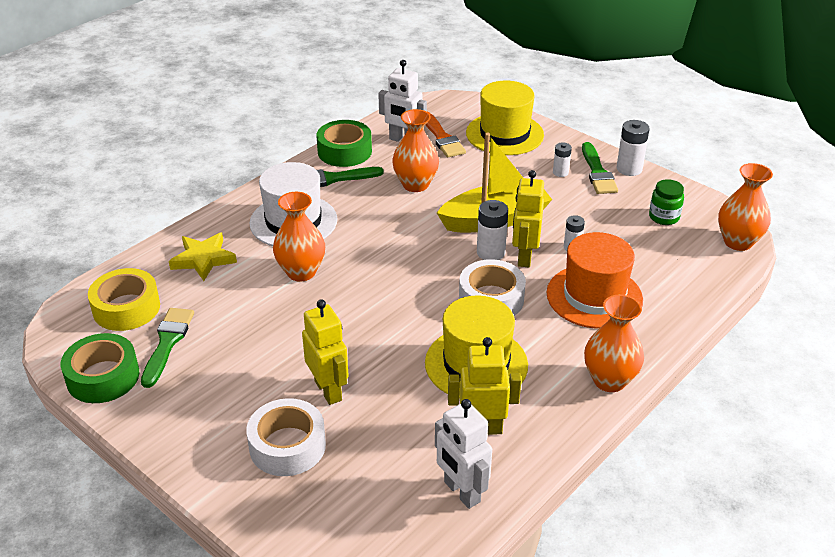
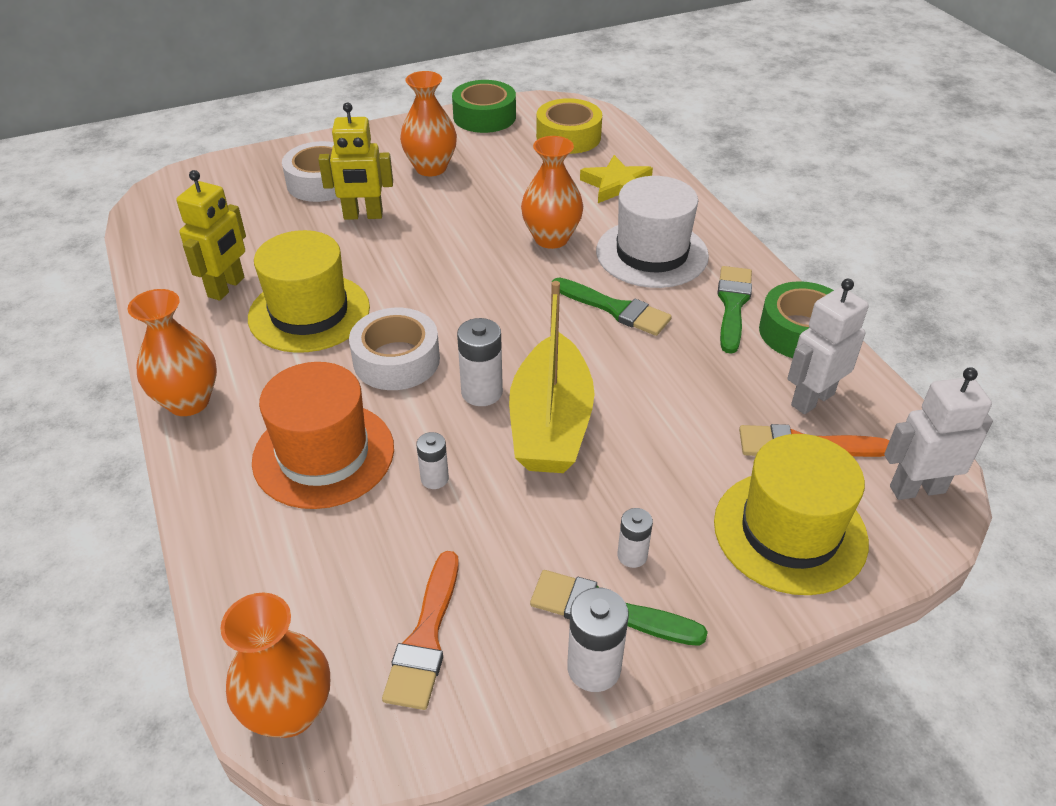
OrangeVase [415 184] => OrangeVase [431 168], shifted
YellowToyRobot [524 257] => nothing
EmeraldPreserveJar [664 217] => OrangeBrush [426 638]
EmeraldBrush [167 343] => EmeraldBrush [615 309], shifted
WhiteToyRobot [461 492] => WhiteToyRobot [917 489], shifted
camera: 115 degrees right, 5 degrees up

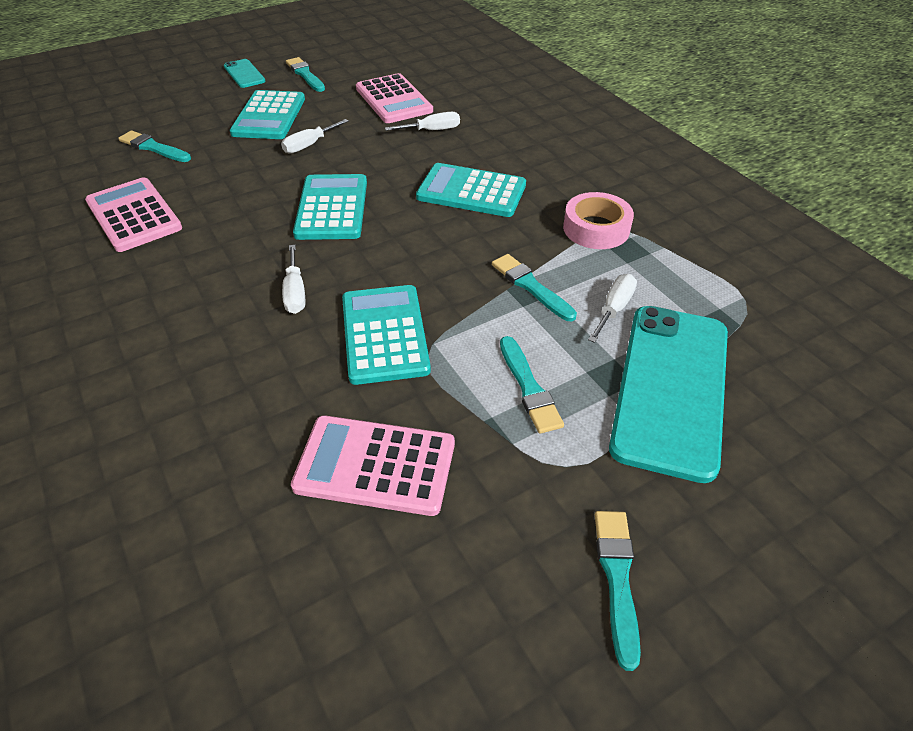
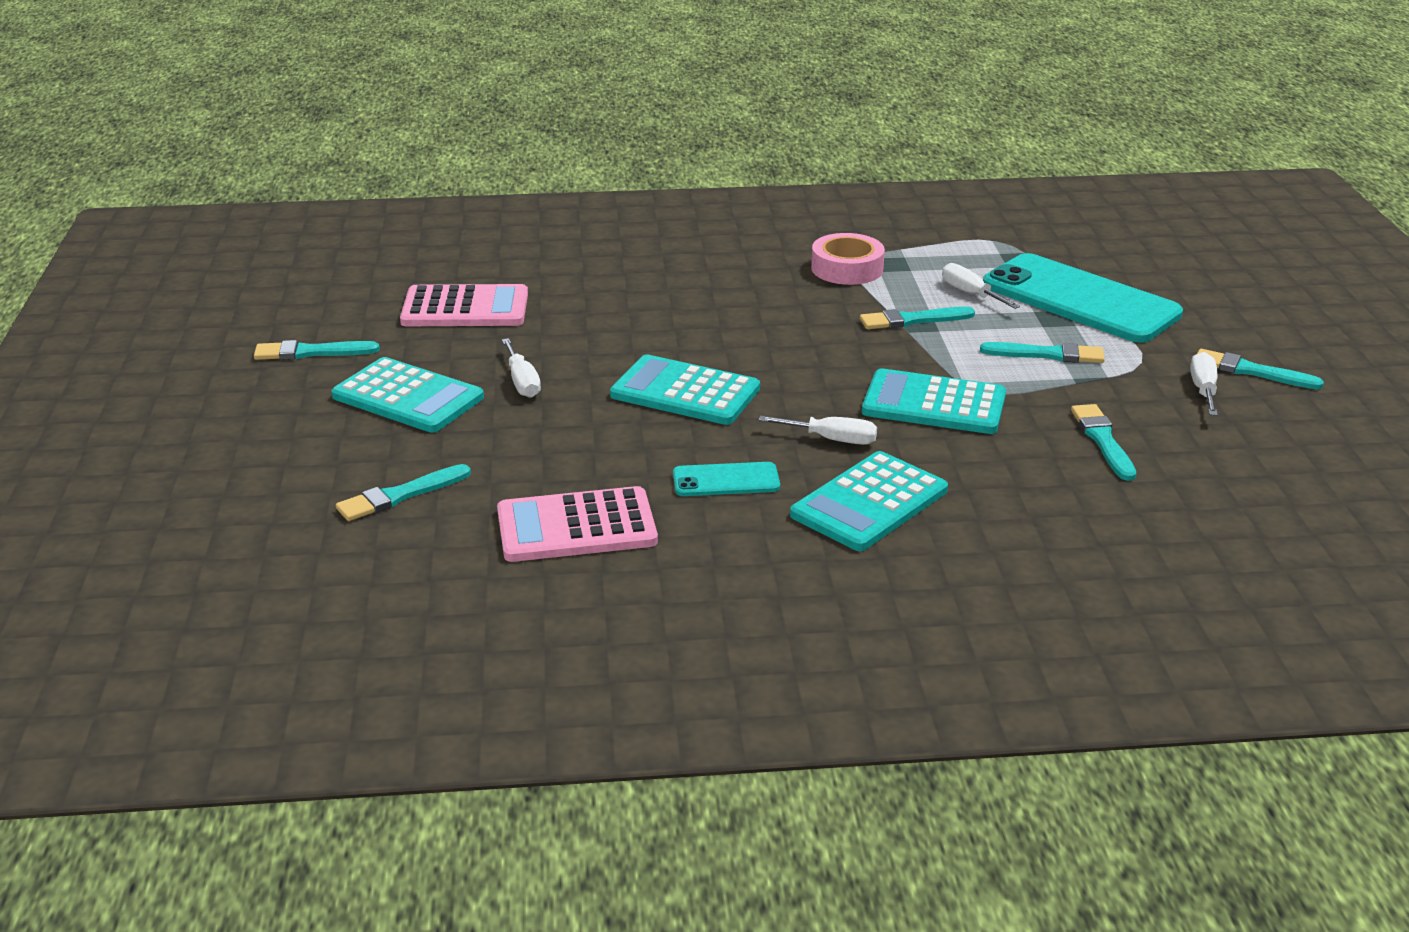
AquaSmartphone [244 74] => AquaSmartphone [726 480], shifted
WhiteHandScrewdriver [432 130] => WhiteHandScrewdriver [1203 390], shifted
AquaPocketCalculator [471 191] => AquaPocketCalculator [869 503], shifted
RosyPocketCalculator [375 465] => AquaBrush [1103 440]
camera: 65 degrees left, 15 degrees down

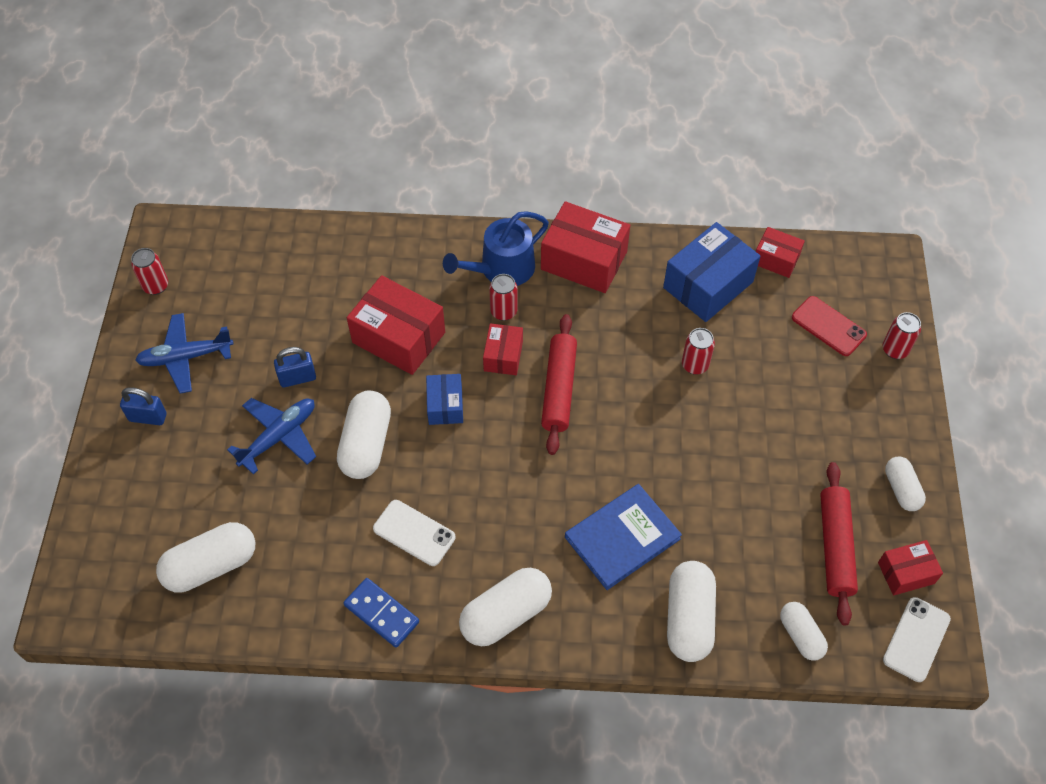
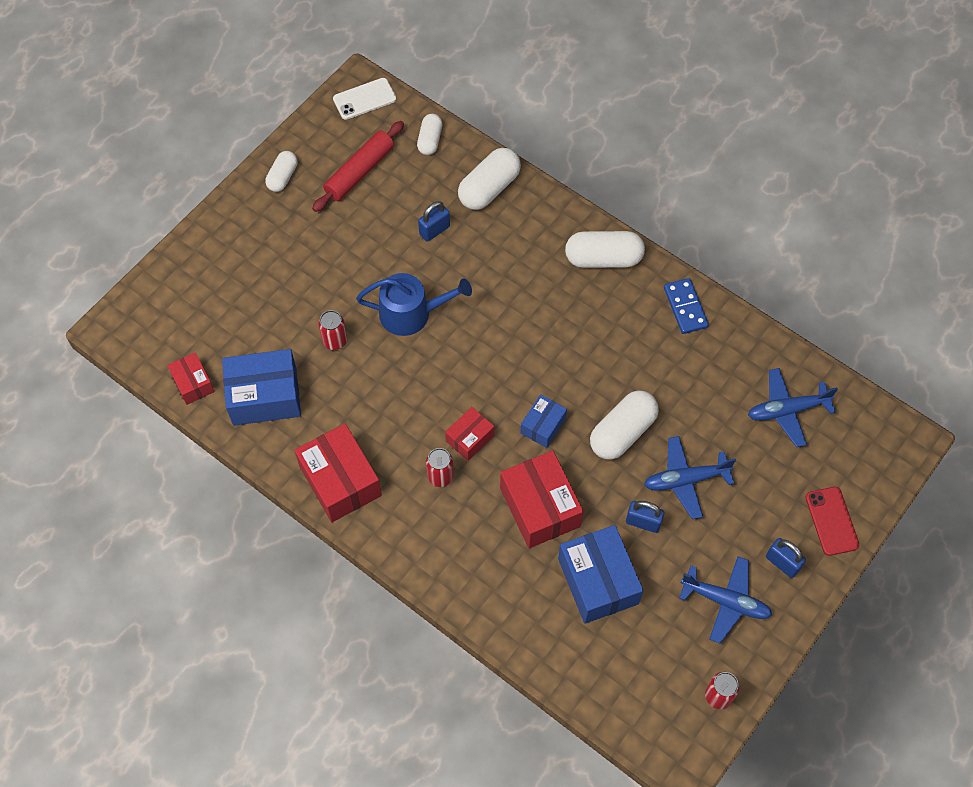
CobaltWateringCan [501 269] => CobaltWateringCan [411 313], shifted
CrimsonSmartphone [828 326] => CrimsonSmartphone [831 521], shifted
CrimsonTin [895 350] => nothing
CrimsonPastryRoller [559 389] => nothing
CobaltHardcover [622 538] => nothing
WhiteSmartphone [414 533] => nothing
WhitePillShape [211 565] => CobaltAeroplane [787 410]
CrimsonParcel [906 573] => nothing
nothing => CobaltSmallLock [434 230]
nothing => CobaltParcel [598 581]
camera: 145 degrees left, 5 degrees up

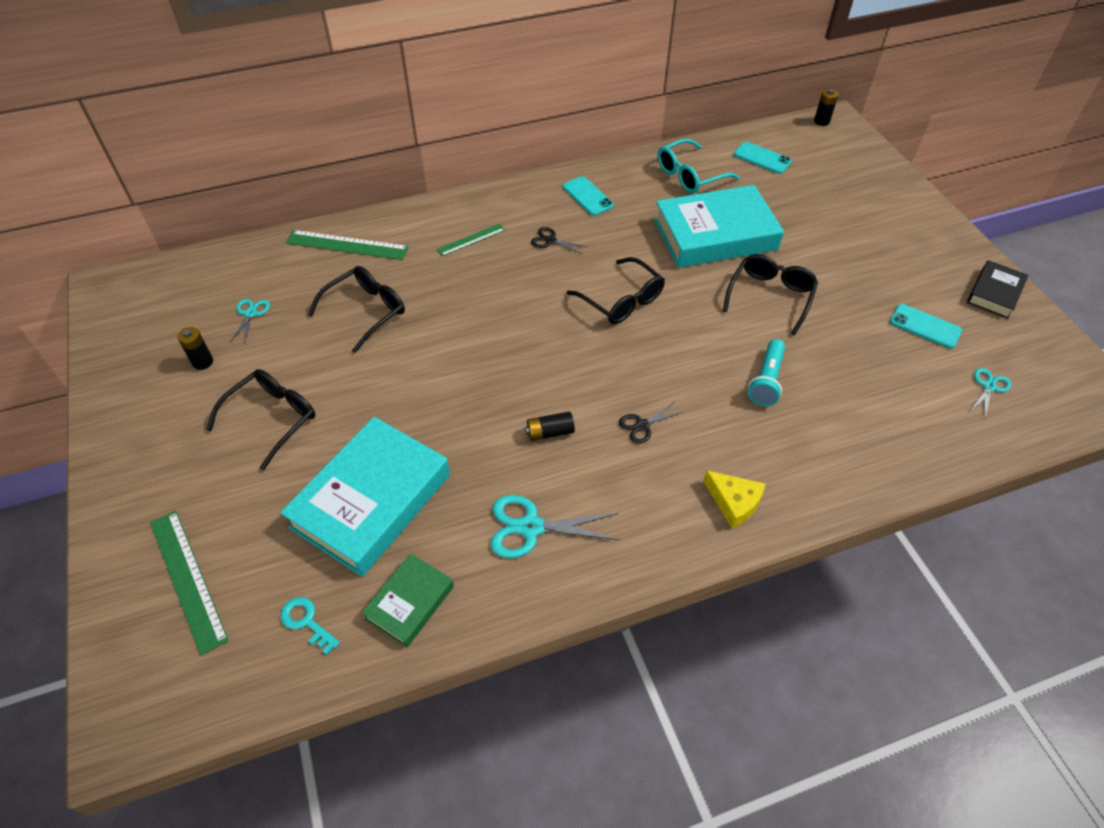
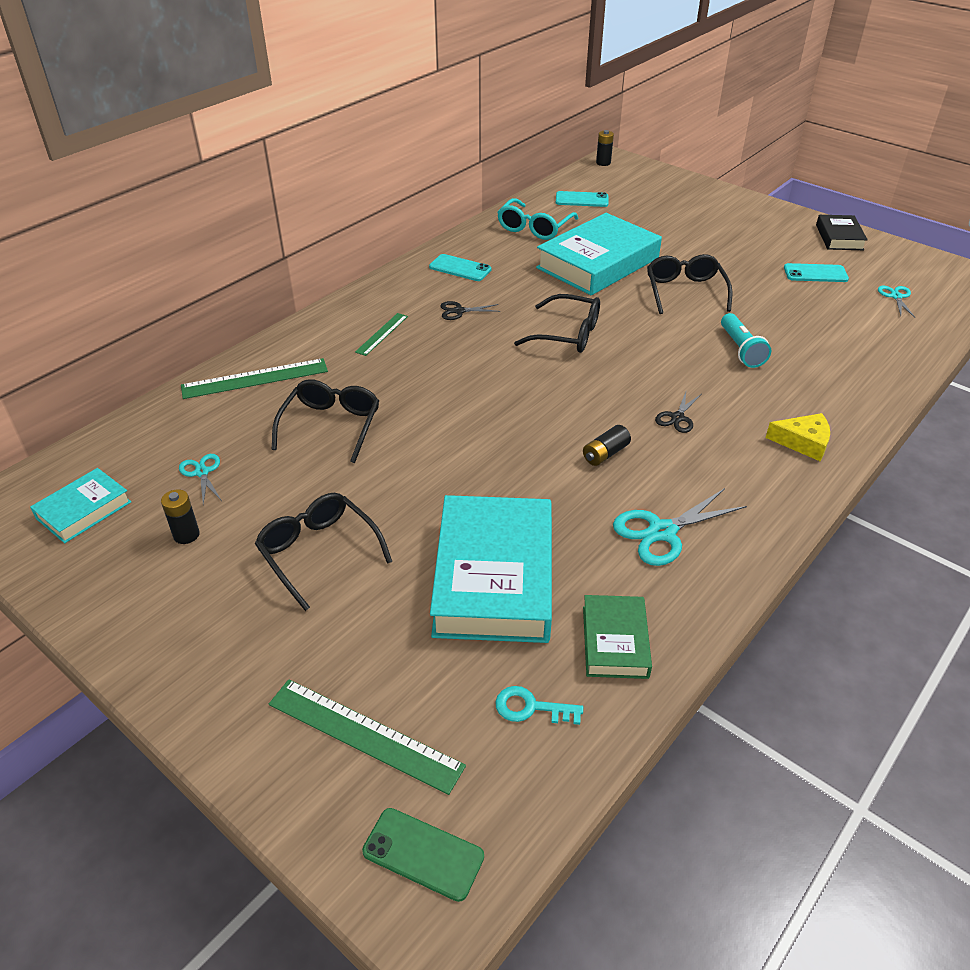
JetBlackSpectacles [272 419] => JetBlackSpectacles [319 552], 45 degrees counterclockwise
nothing => AquaHardcover [84 510]
nothing => EmeraldSmartphone [423 854]
camera: 30 degrees left, 10 degrees down

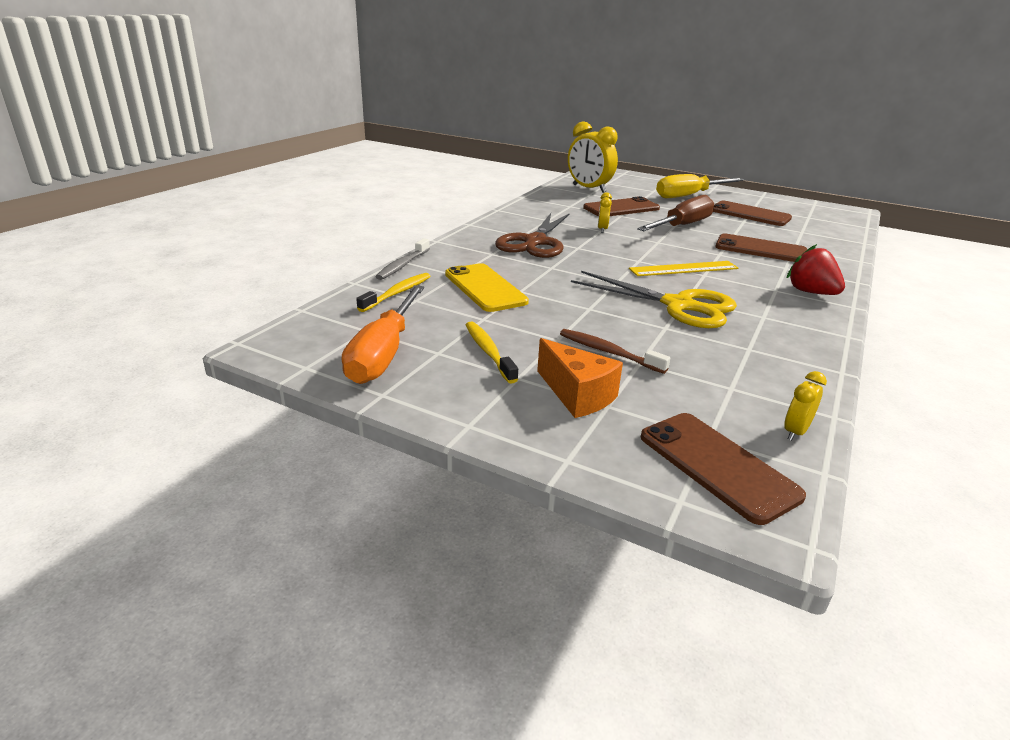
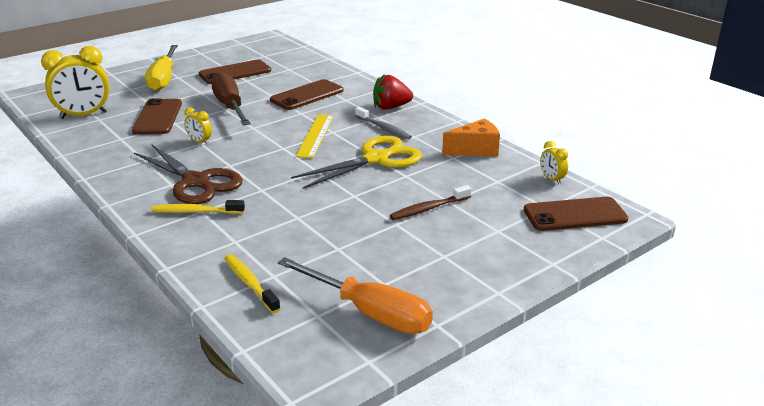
AshGreyToothbrush [402 265] => AshGreyToothbrush [384 128], shifted
YellowSmartphone [485 288] => nothing
YellowToothbrush [488 352] => YellowToothbrush [195 212], shifted
OrangePieceOfCheese [577 395] => OrangePieceOfCheese [475 150], shifted
camera: 65 degrees left, 0 degrees up

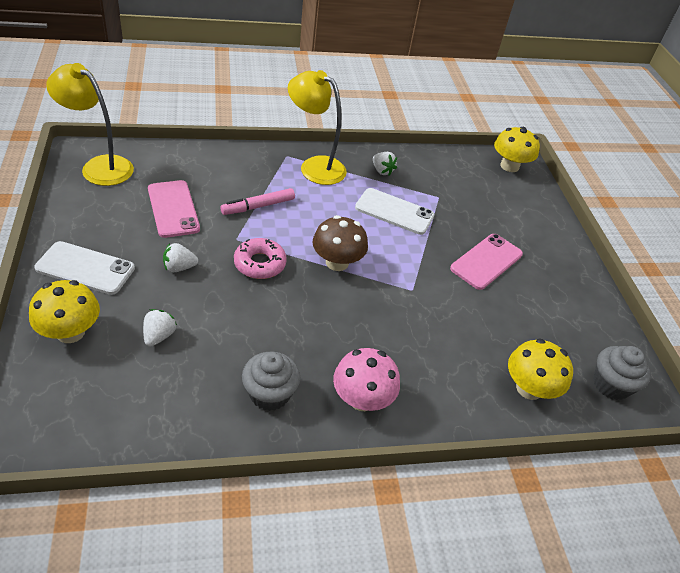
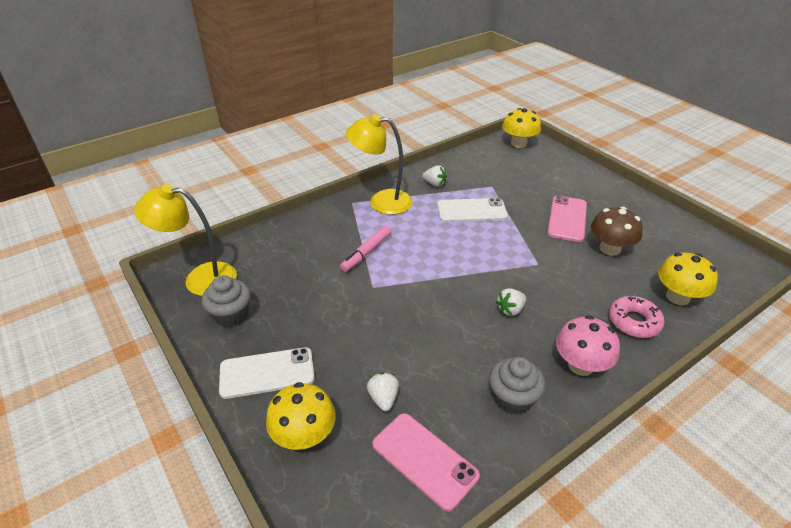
RosySmartphone [173 209] => RosySmartphone [424 460], shifted
BrownFungus [337 262] => BrownFungus [610 248], shifted
RosyGlazedDonut [260 264] => RosyGlazedDonut [634 322], shifted
WhiteToyStrawberry [179 267] => WhiteToyStrawberry [510 310], shifted
AshGreyMuffin [611 384] => AshGreyMuffin [231 315], shifted
camera: 20 degrees left, 5 degrees down

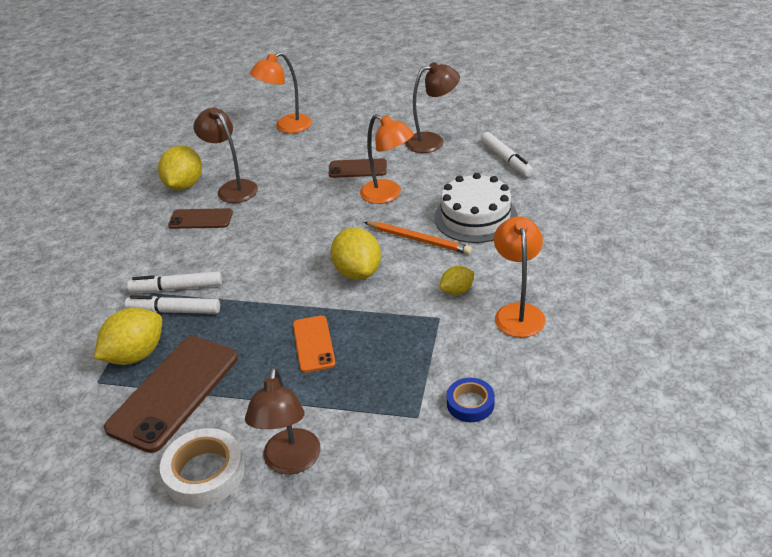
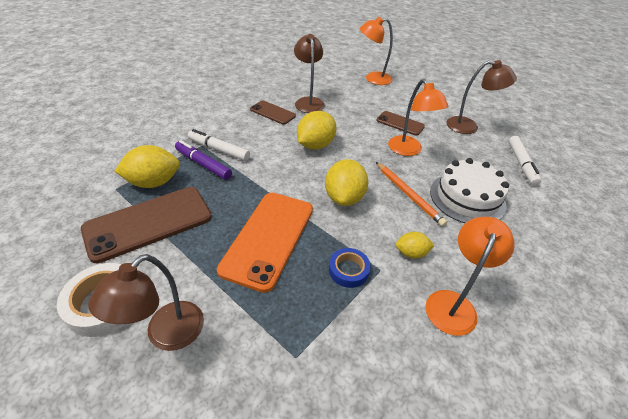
YellowCitrusFruit [184 185] => YellowCitrusFruit [315 145], shifted
WhiteFeltPen [174 311] => PurpleFeltPen [203 164]
OrangeSmartphone [313 344] => OrangeSmartphone [268 238], x1.84
CobaltTape [470 403] => CobaltTape [348 270], shifted
camera: 25 degrees right, 5 degrees up

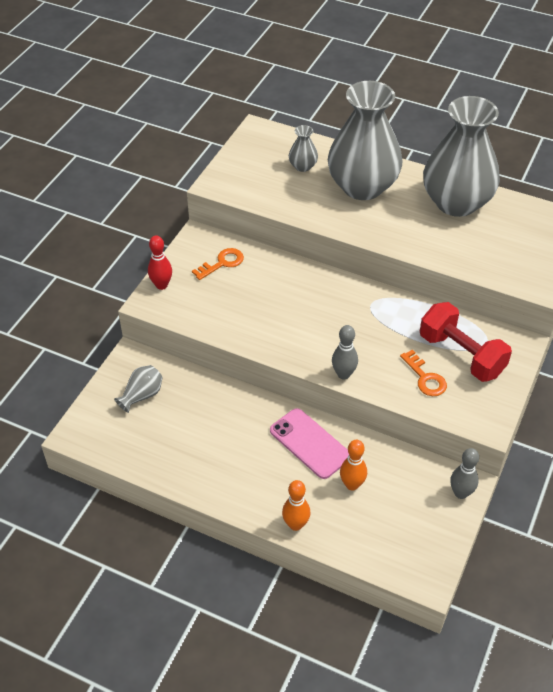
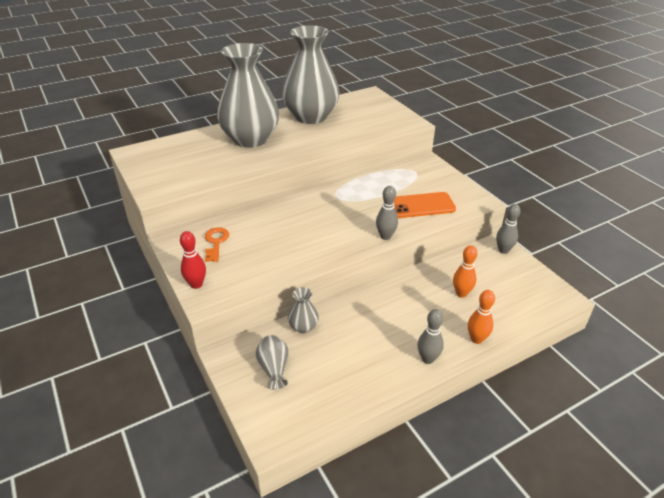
AshGreyVase [303 166] => AshGreyVase [303 326], shifted
CrimsonHandWeight [461 355] => nothing
OrangeDoorKey [425 378] => OrangeSmartphone [421 206]
RosySmartphone [309 443] => nothing
nothing => AshGreyTenpin [428 359]
camera: 55 degrees left, 10 degrees down

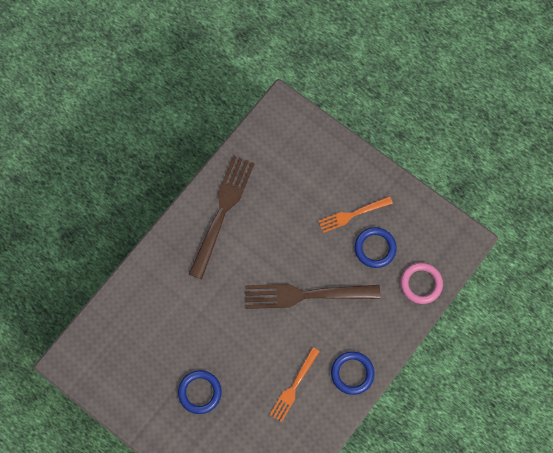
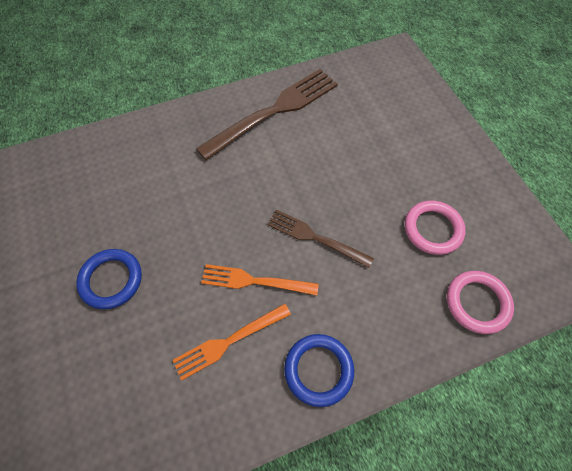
OrangeTableFork [352 214] => OrangeTableFork [255 281], shifted
CobaltHoop [375 248] => RosyHoop [433 229]
BrownTableFork [306 295] => BrownTableFork [315 238], x0.58
camera: 30 degrees right, 10 degrees down

